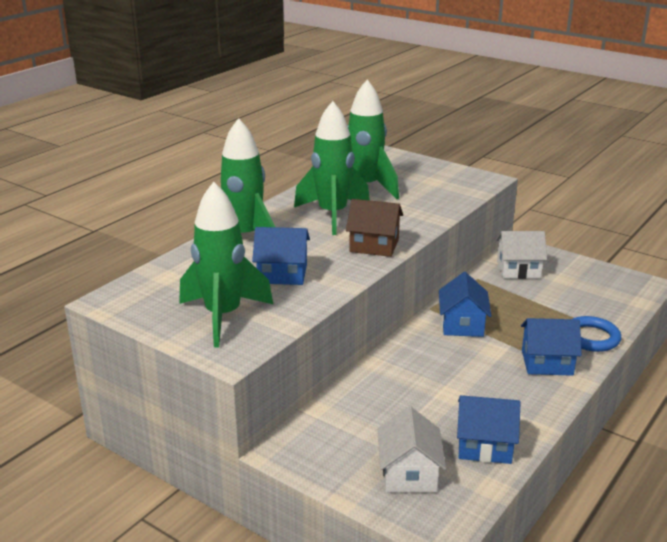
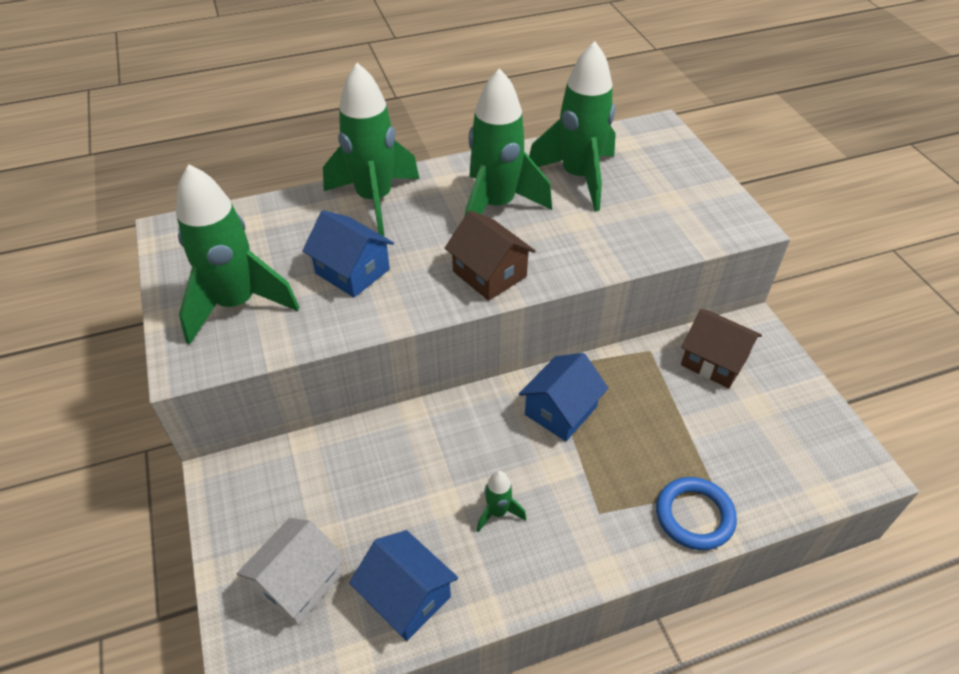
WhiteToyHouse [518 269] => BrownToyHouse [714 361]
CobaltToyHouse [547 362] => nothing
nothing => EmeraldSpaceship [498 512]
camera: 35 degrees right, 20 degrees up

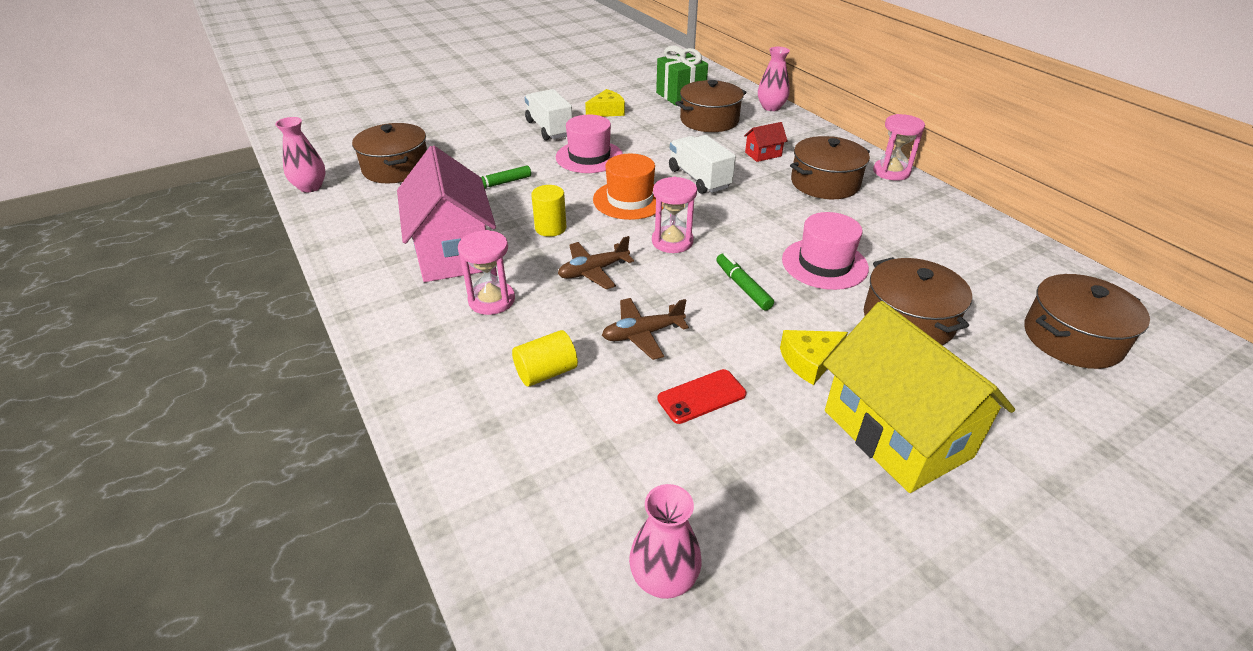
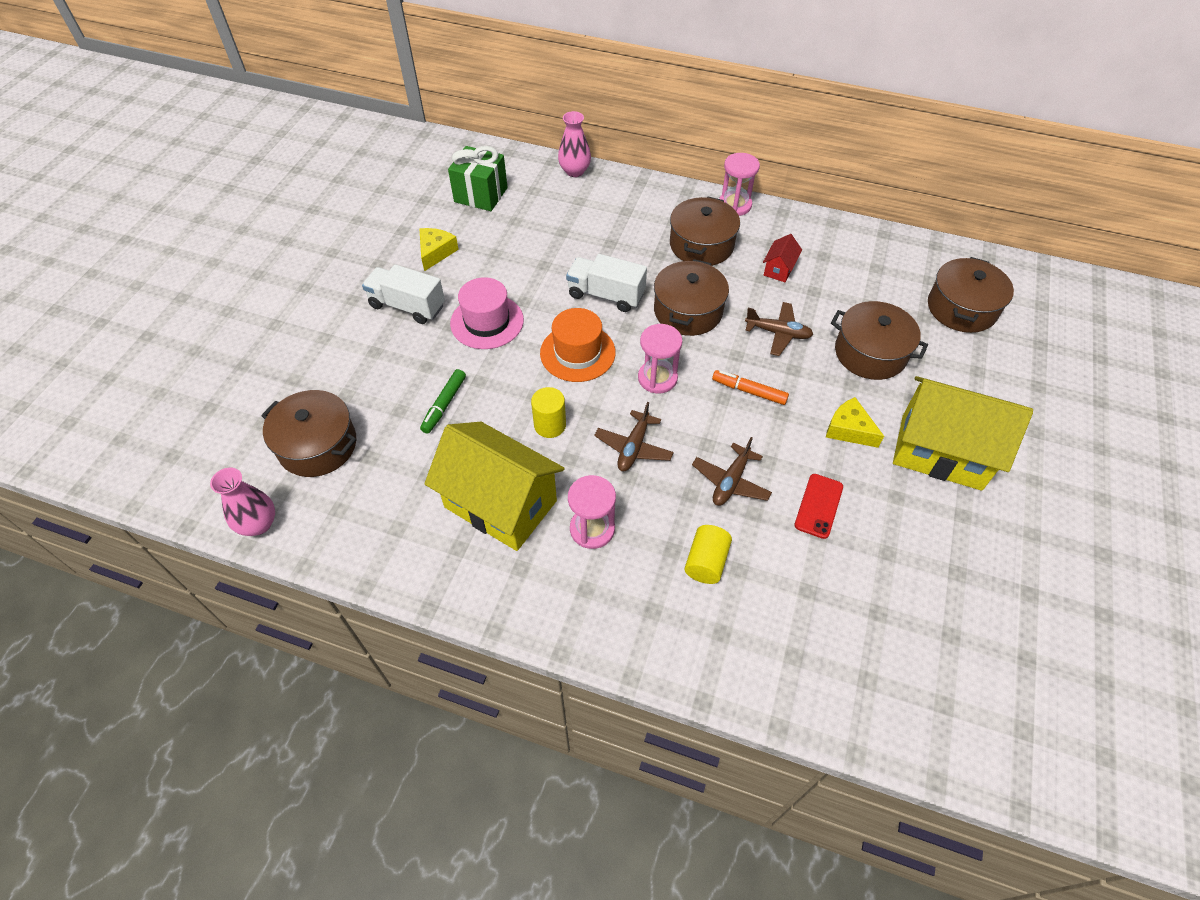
BrownStockpot [709 120] => BrownStockpot [688 311], shifted
CrimsonToyHouse [763 154] => CrimsonToyHouse [779 269], shifted
RosyToyHouse [453 252] => YellowToyHouse [500 504]
RosyTallHat [824 264] => BrownAeroplane [778 333]
EmeraldFeltPen [743 287] => OrangeFeltPen [749 391]
YellowPieceOfCheese [809 361] => YellowPieceOfCheese [849 429], 105 degrees clockwise
RosyVase [664 579] => nothing
camera: 40 degrees left, 15 degrees up

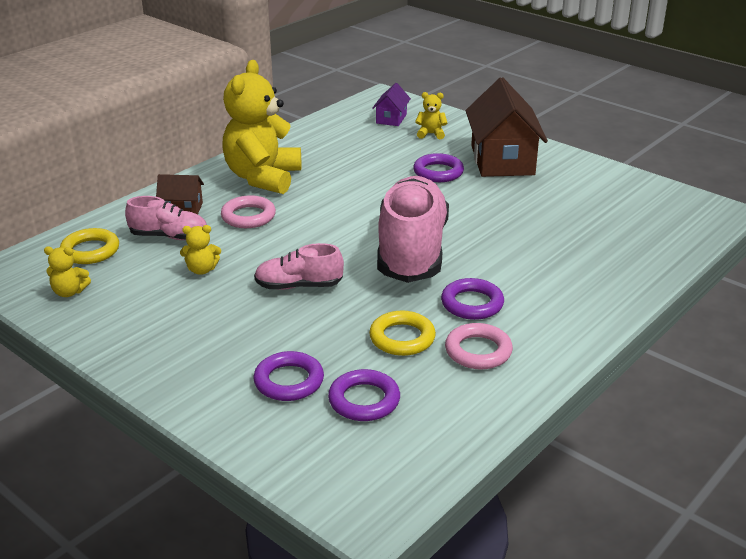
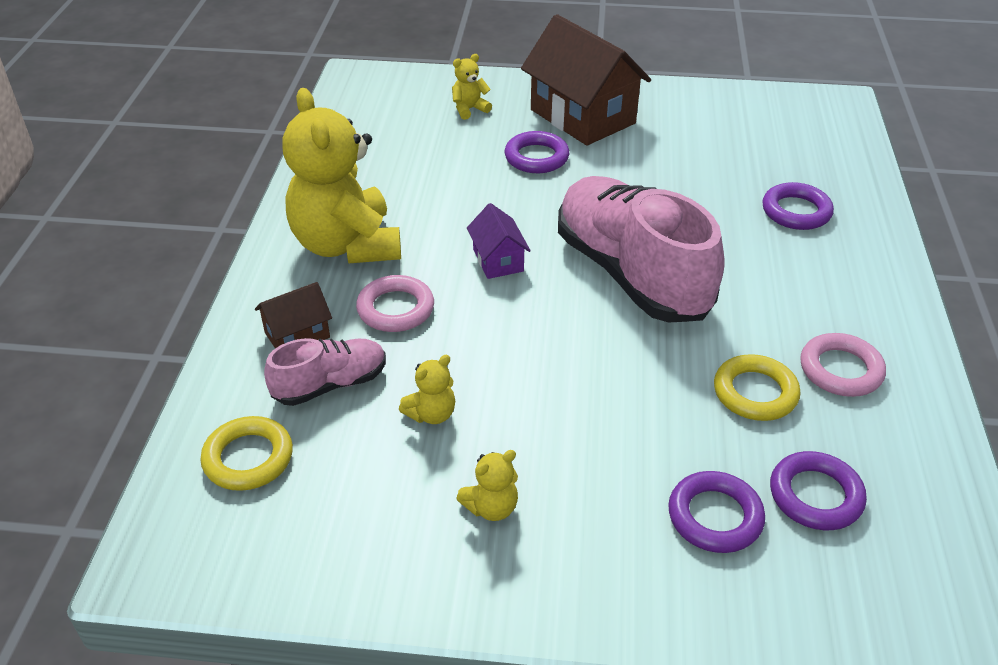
PurpleToyHouse [391 119] => PurpleToyHouse [498 260], shifted
RosyLaceUpShoe [299 286] => nothing
YellowTeddy [69 292] => YellowTeddy [491 507], shifted
PurpleHoop [472 304] => PurpleHoop [796 211], shifted
camera: 35 degrees left, 10 degrees up

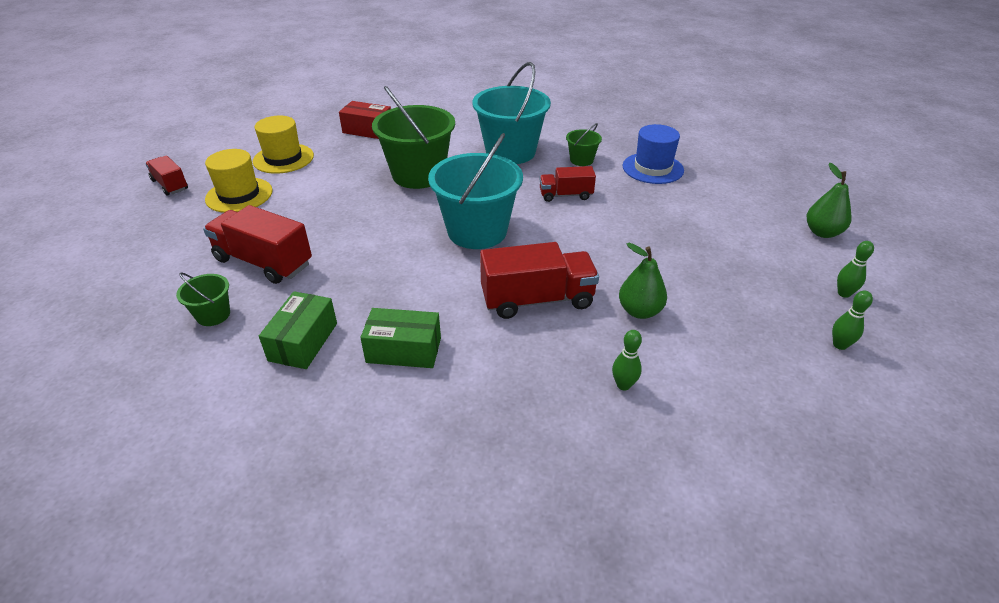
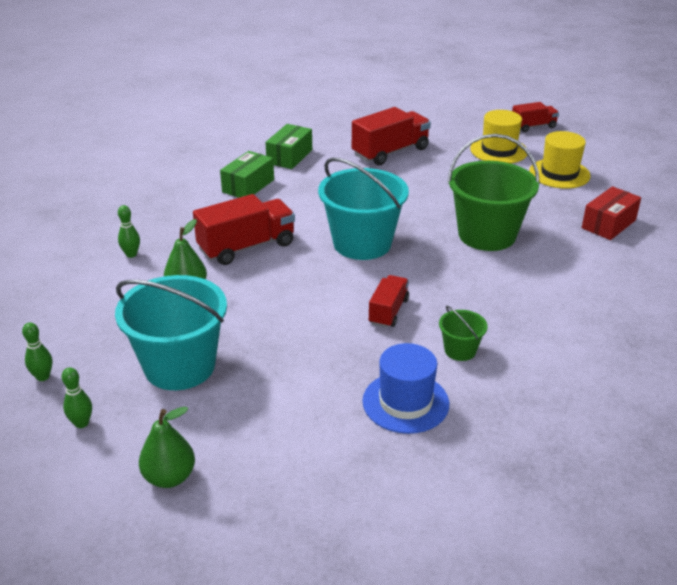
AquaPail [510 152] => AquaPail [180 366], shifted
CrimsonLorry [537 300] => CrimsonLorry [246 247], 135 degrees counterclockwise
EmeraldPail [213 315] => nothing
EmeraldParcel [303 341] => EmeraldParcel [289 156], 75 degrees clockwise
camera: 115 degrees right, 5 degrees down

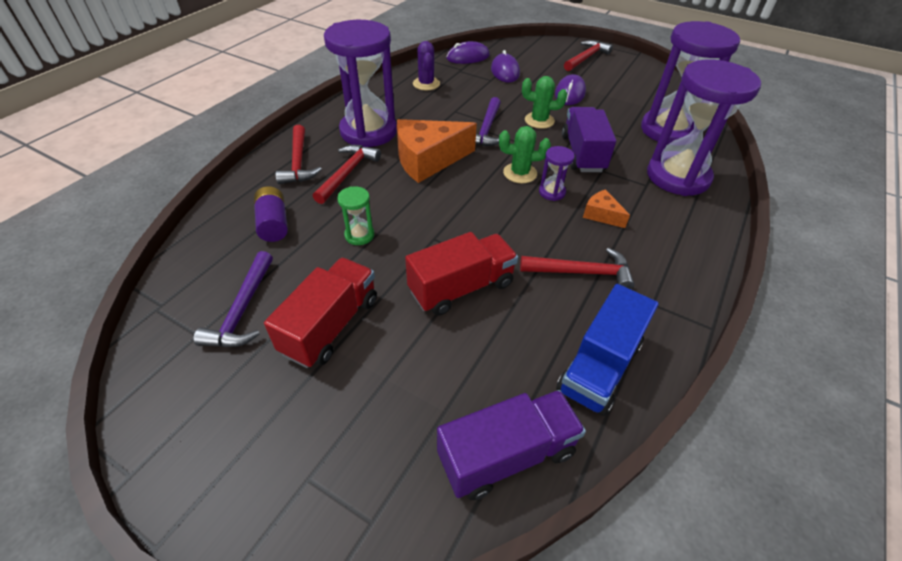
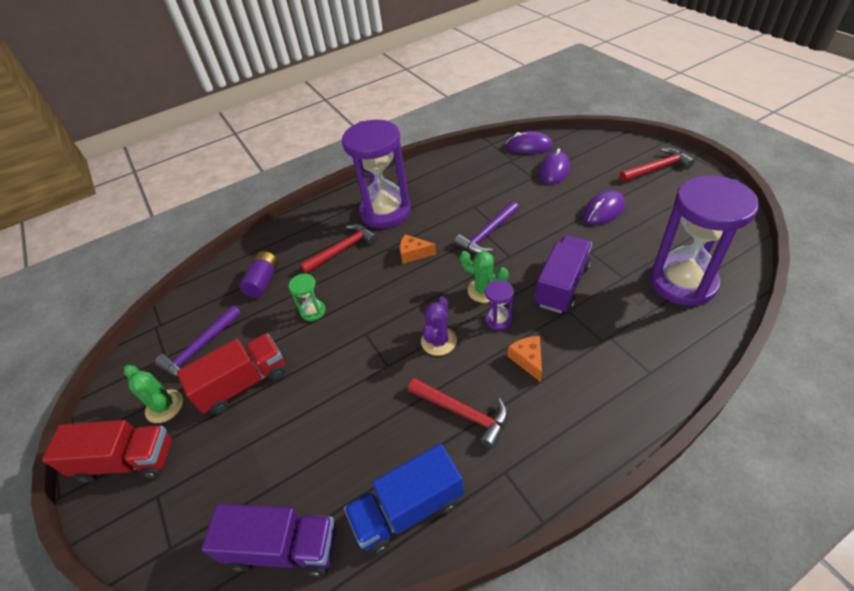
PurplePricklyPlant [426 84] => PurplePricklyPlant [438 341], shifted
PurpleSandTimer [677 177] => nothing
EmeraldPricklyPlant [539 120] => EmeraldPricklyPlant [164 406], shifted
OrangePieceOfCheese [428 160] => OrangePieceOfCheese [414 254], x0.48
CrimsonHammer [298 162] => nothing
CrimsonLorry [461 287] => CrimsonLorry [127 460], shifted
camera: 35 degrees right, 0 degrees up

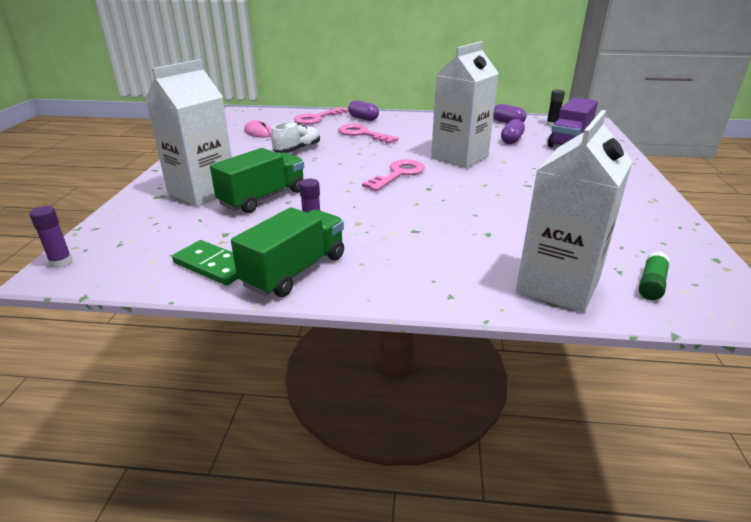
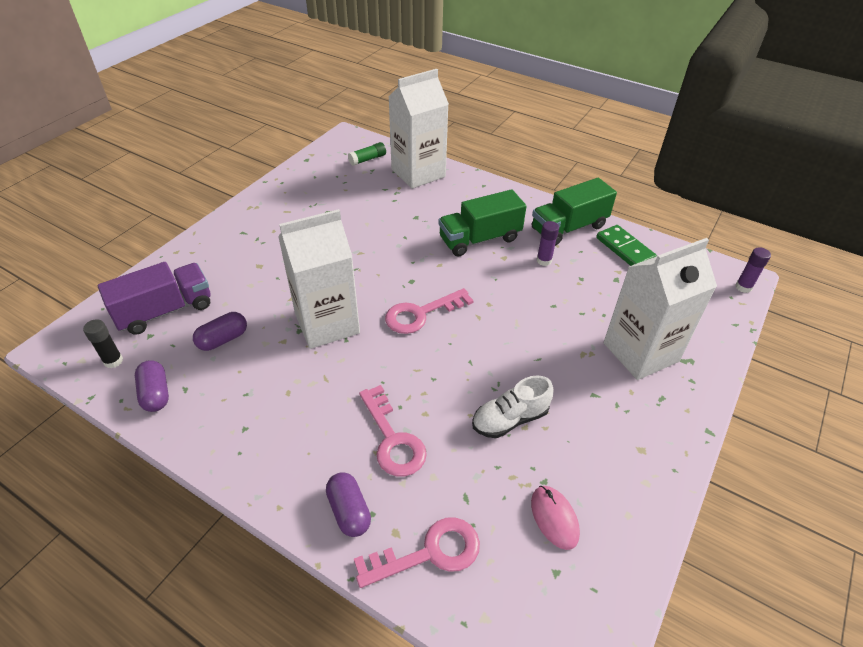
EmeraldLorry [263 198] => EmeraldLorry [479 239], shifted
camera: 155 degrees left, 15 degrees up

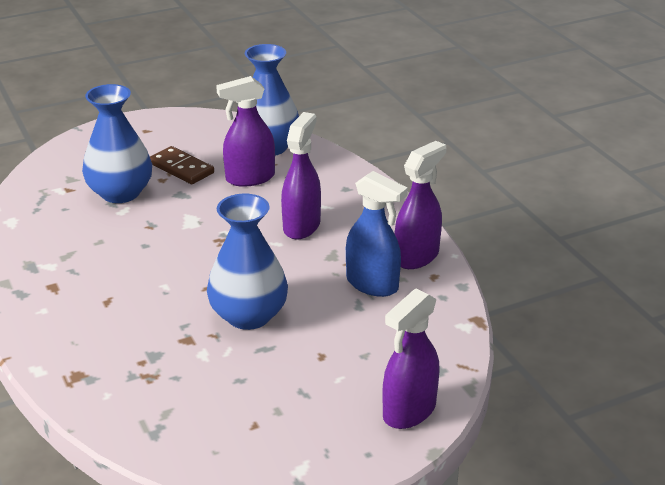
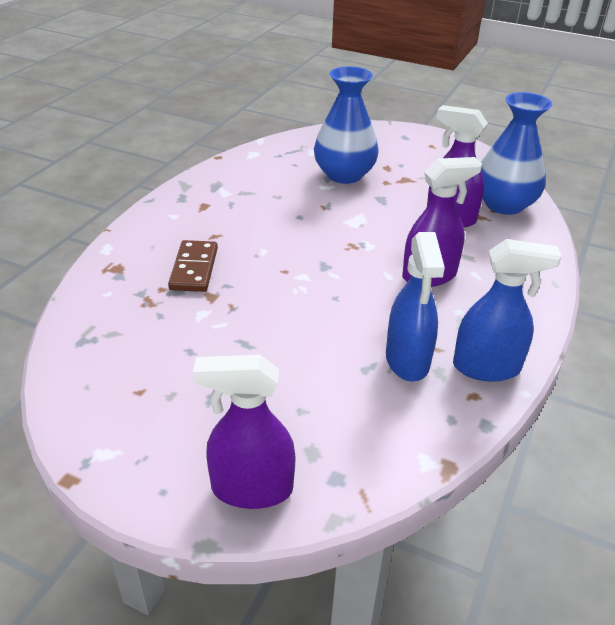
PurpleSprayer [417 256] => CobaltSprayer [486 367]
BrownDominoPiece [181 168] => BrownDominoPiece [194 269], shifted
CobaltVase [248 315] => nothing
camera: 50 degrees right, 5 degrees up

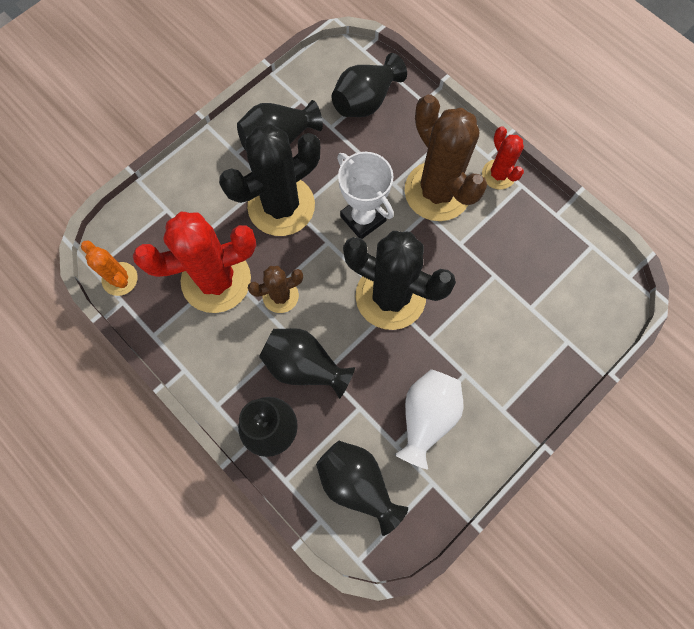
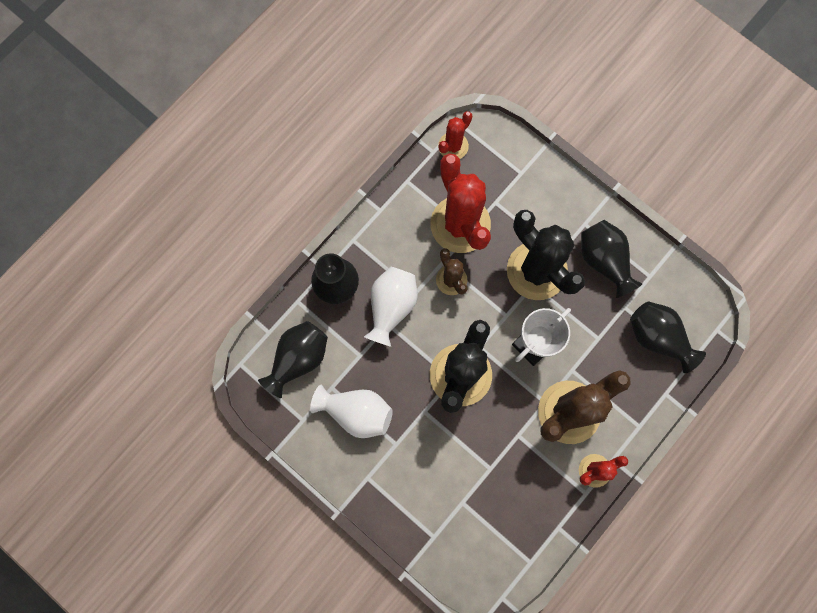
OrangePricklyPlant [120 279] => CrimsonPricklyPlant [453 146]
JetBlackVase [304 366] => WhiteVase [391 307]
camera: 85 degrees right, 5 degrees up

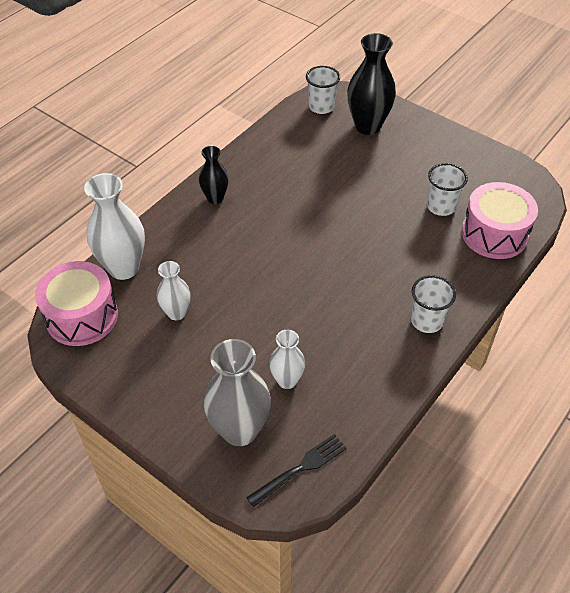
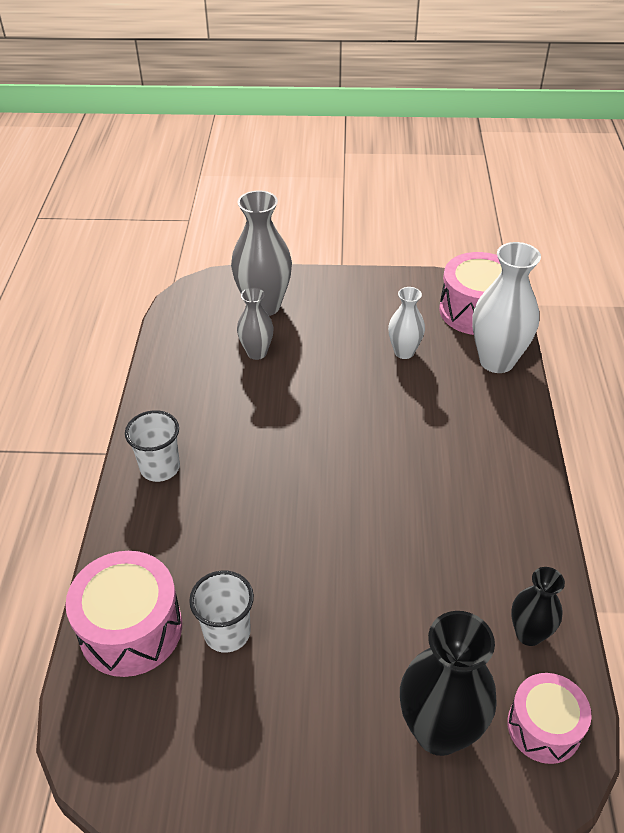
WhiteBeaker [321 107] => RosyToyDrum [544 727]
JetBlackVase [215 198] => JetBlackVase [529 634], shifted
WhiteVase [287 380] => AshGreyVase [257 353]
JetBlackTableFork [301 468] => nothing
camera: 145 degrees right, 5 degrees down

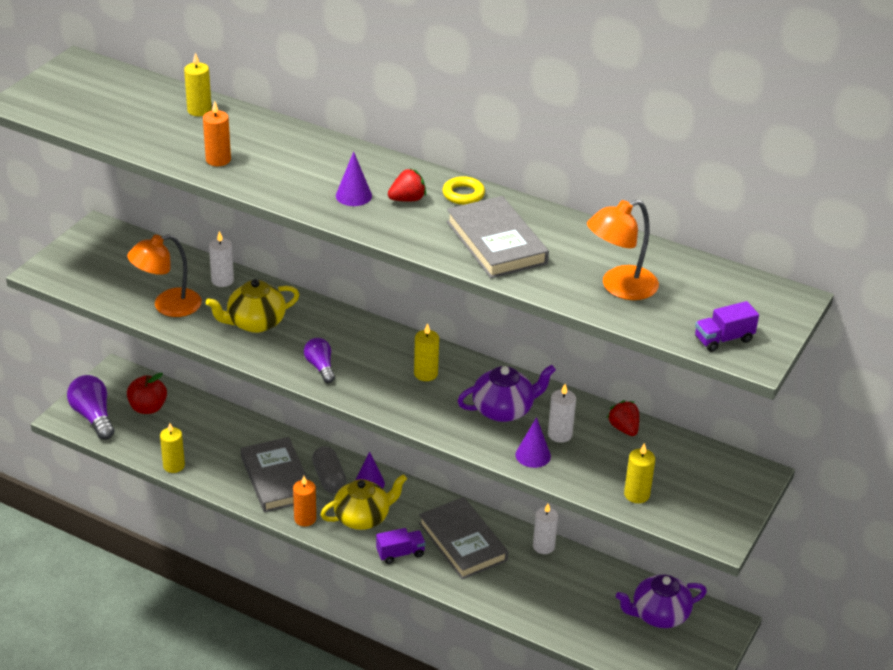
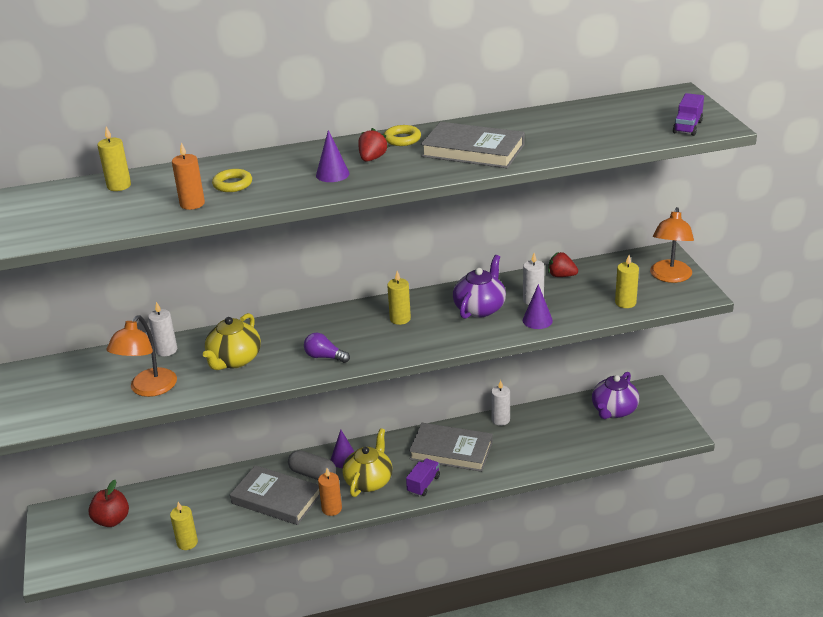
OrangeDeskLamp [619 287] => OrangeDeskLamp [670 277], shifted
PurpleLightBulb [93 416] => nothing
nothing => YellowHoop [232 184]
camera: 40 degrees left, 5 degrees down

